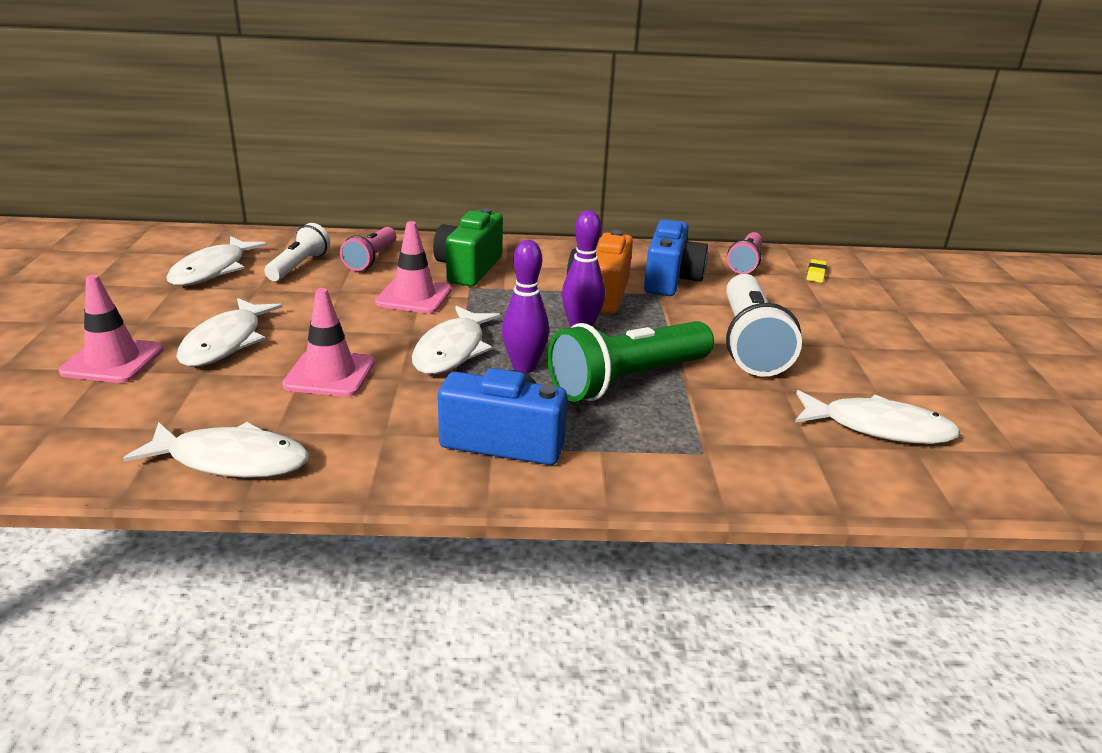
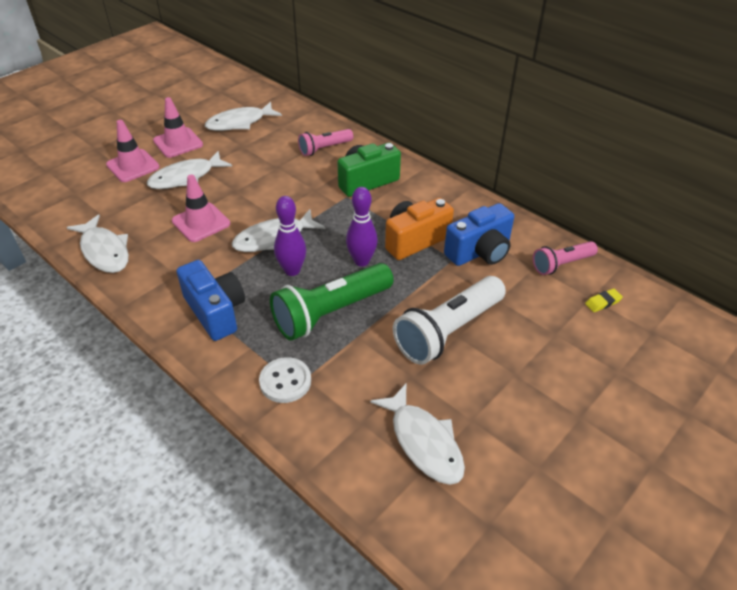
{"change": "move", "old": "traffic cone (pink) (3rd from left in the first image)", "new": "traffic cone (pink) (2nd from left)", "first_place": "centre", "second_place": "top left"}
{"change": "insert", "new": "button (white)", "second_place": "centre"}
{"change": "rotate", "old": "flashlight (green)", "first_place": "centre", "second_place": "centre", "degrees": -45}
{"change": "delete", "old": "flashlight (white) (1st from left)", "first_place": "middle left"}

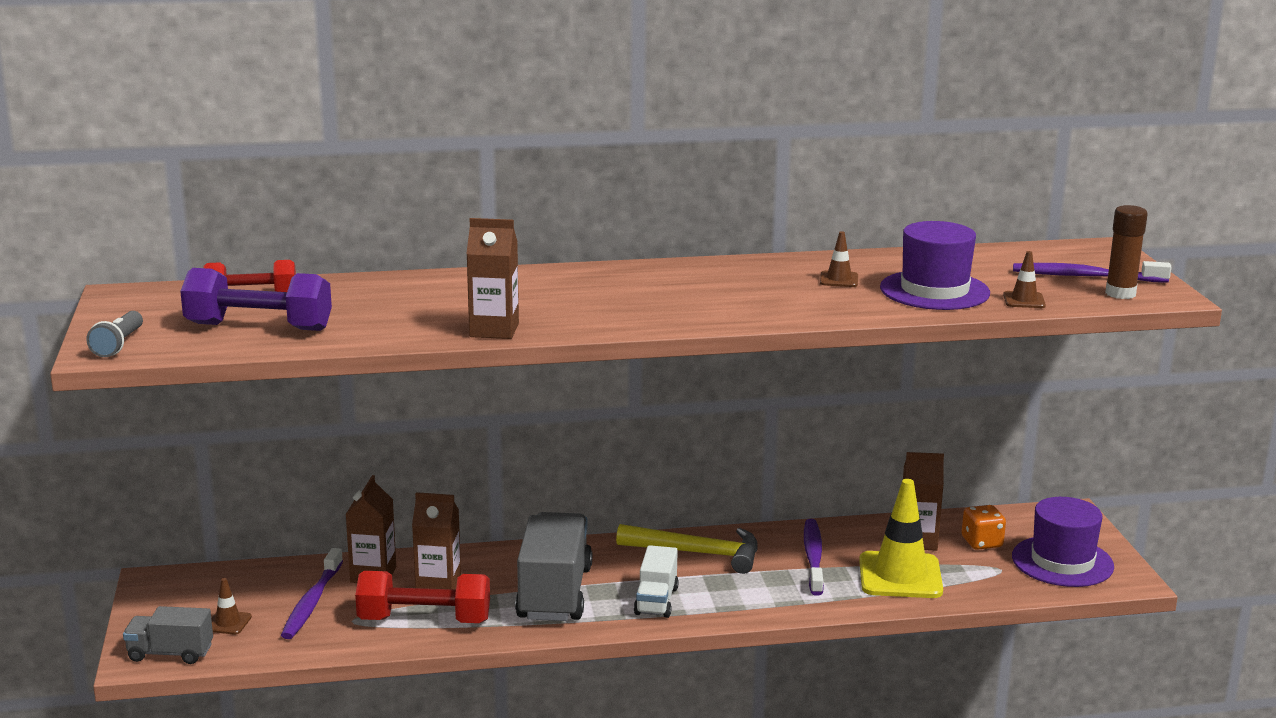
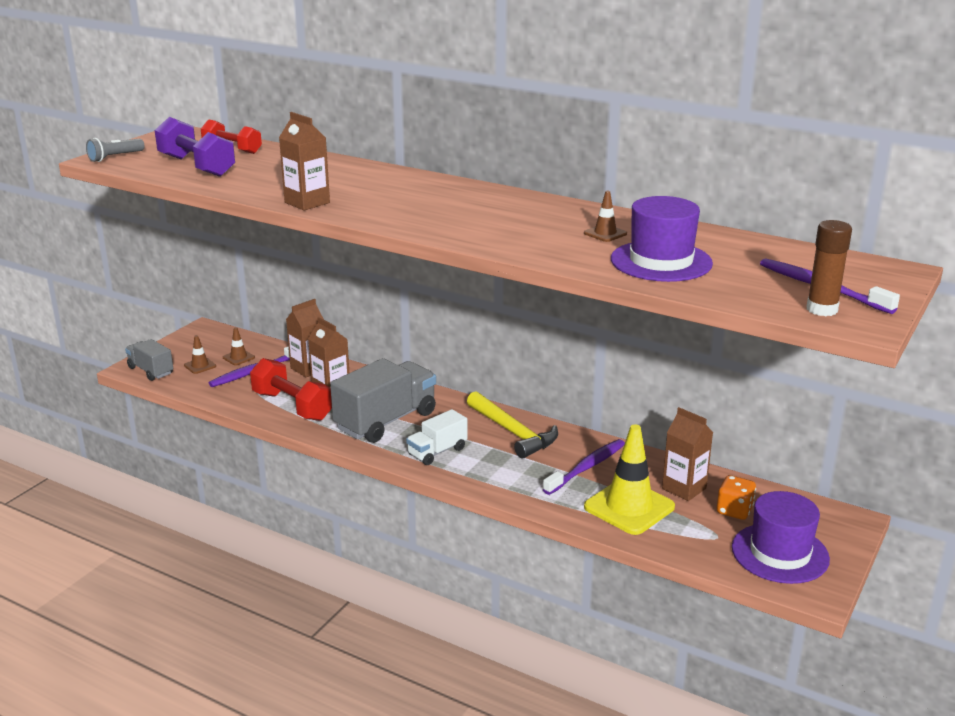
{"change": "move", "old": "traffic cone (brown) (3rd from left in the first image)", "new": "traffic cone (brown) (2nd from left)", "first_place": "middle right", "second_place": "middle left"}

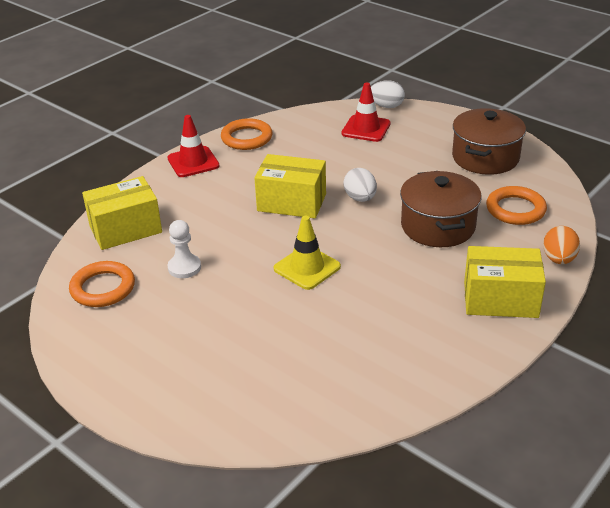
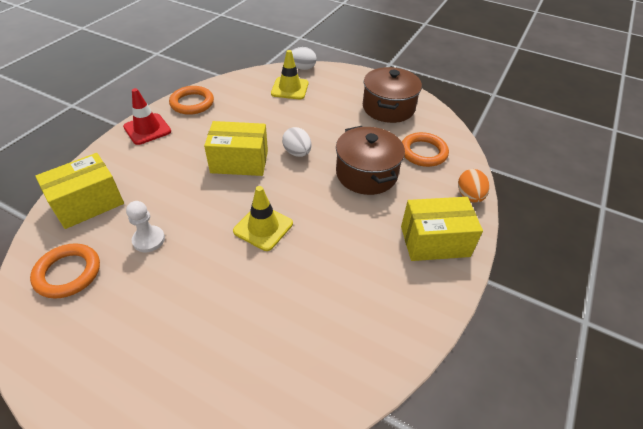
{"change": "recolor", "old": "traffic cone (red) (2nd from left)", "new": "traffic cone (yellow) (2nd from left)", "first_place": "top centre", "second_place": "top centre"}

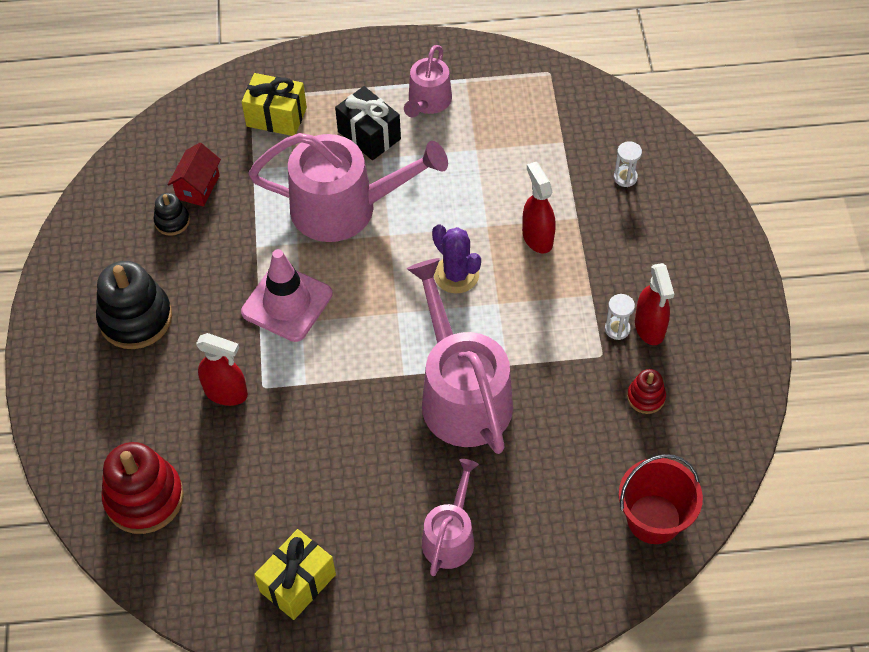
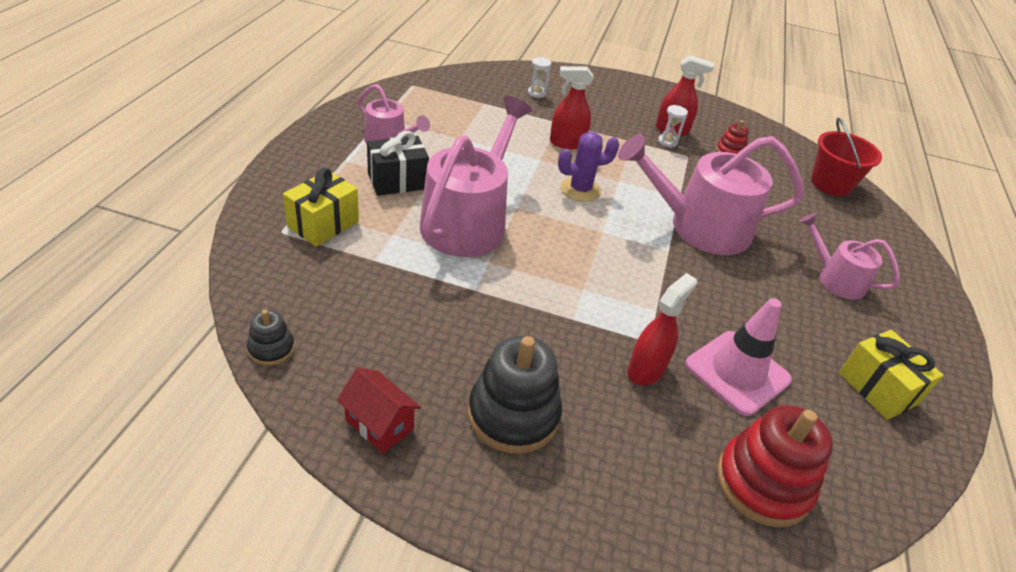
{"change": "move", "old": "stacking toy (black) (2nd from left in the first image)", "new": "stacking toy (black) (1st from left)", "first_place": "top left", "second_place": "middle left"}
{"change": "move", "old": "house (red)", "first_place": "top left", "second_place": "bottom centre"}
{"change": "move", "old": "traffic cone (pink)", "first_place": "middle left", "second_place": "middle right"}

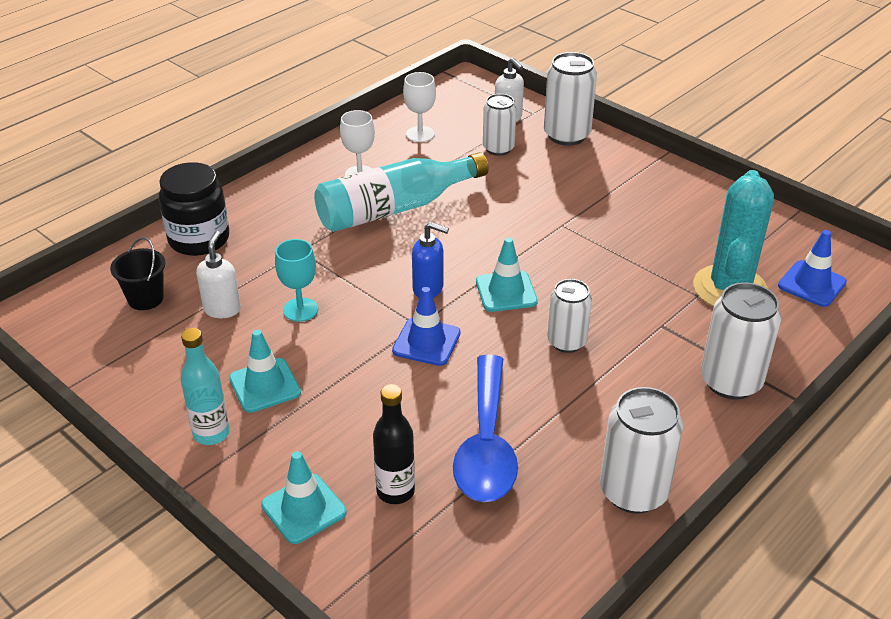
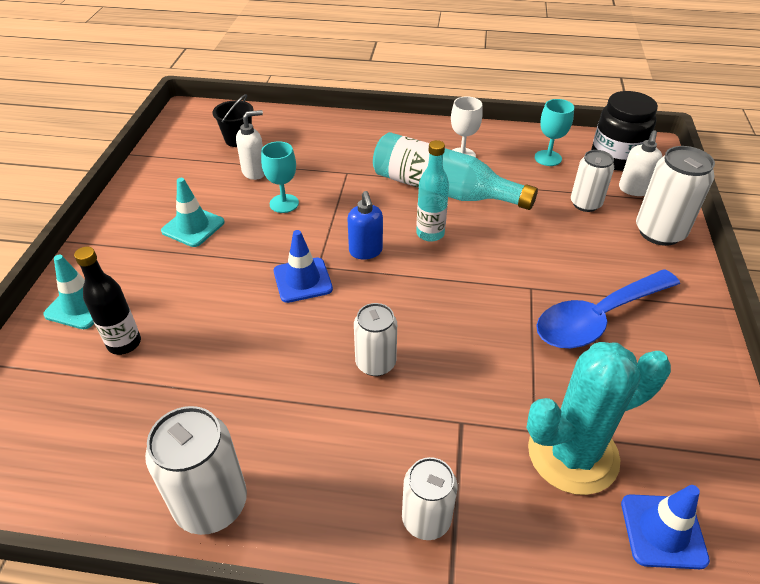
{"change": "resize", "old": "can (white) (5th from left in the first image)", "first_place": "middle right", "second_place": "bottom centre", "factor": 0.66}
{"change": "move", "old": "bottle (turquoise) (1st from left)", "first_place": "middle left", "second_place": "top centre"}
{"change": "recolor", "old": "goblet (white) (2nd from left)", "new": "goblet (turquoise) (2nd from left)", "first_place": "top centre", "second_place": "top right"}
{"change": "move", "old": "spoon (blue)", "first_place": "bottom centre", "second_place": "middle right"}
{"change": "move", "old": "jar (black)", "first_place": "middle left", "second_place": "top right"}
{"change": "delete", "old": "traffic cone (turquoise) (3rd from left)", "first_place": "centre"}

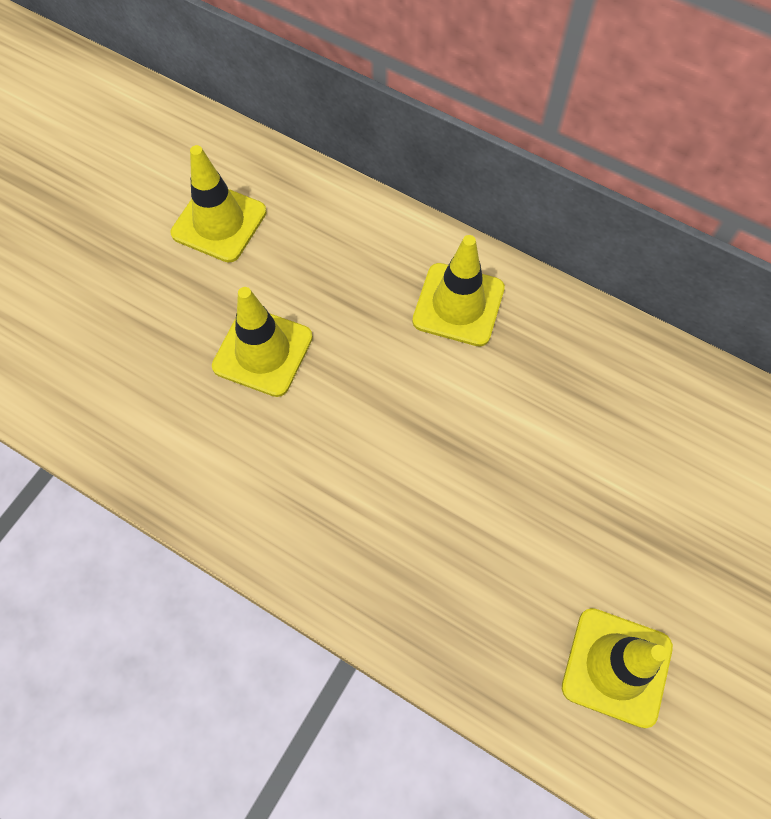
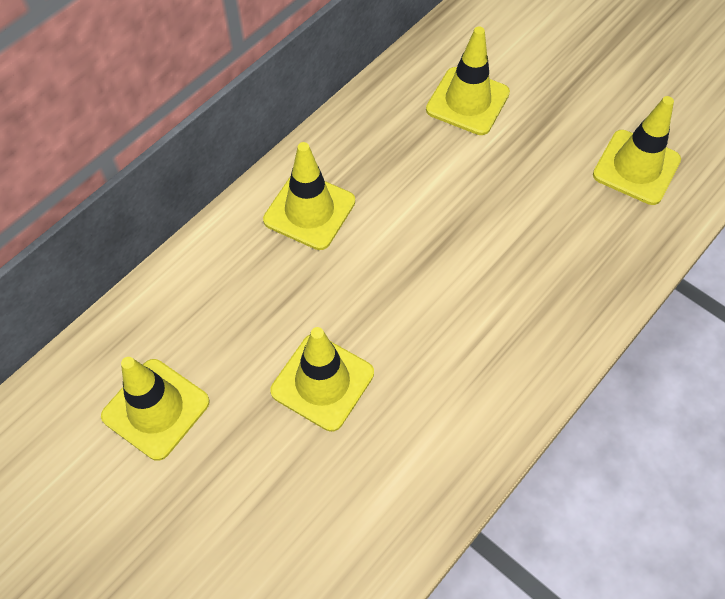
{"change": "insert", "new": "traffic cone (yellow) (4th from left)", "second_place": "top centre"}

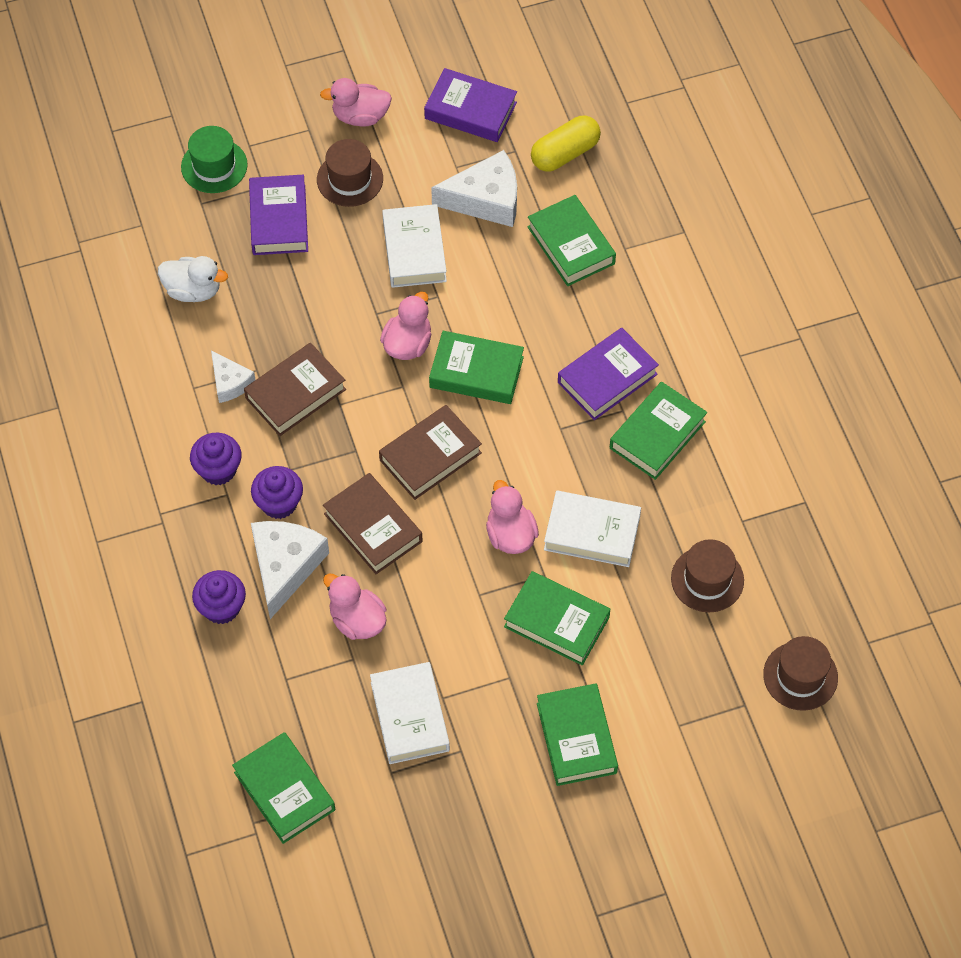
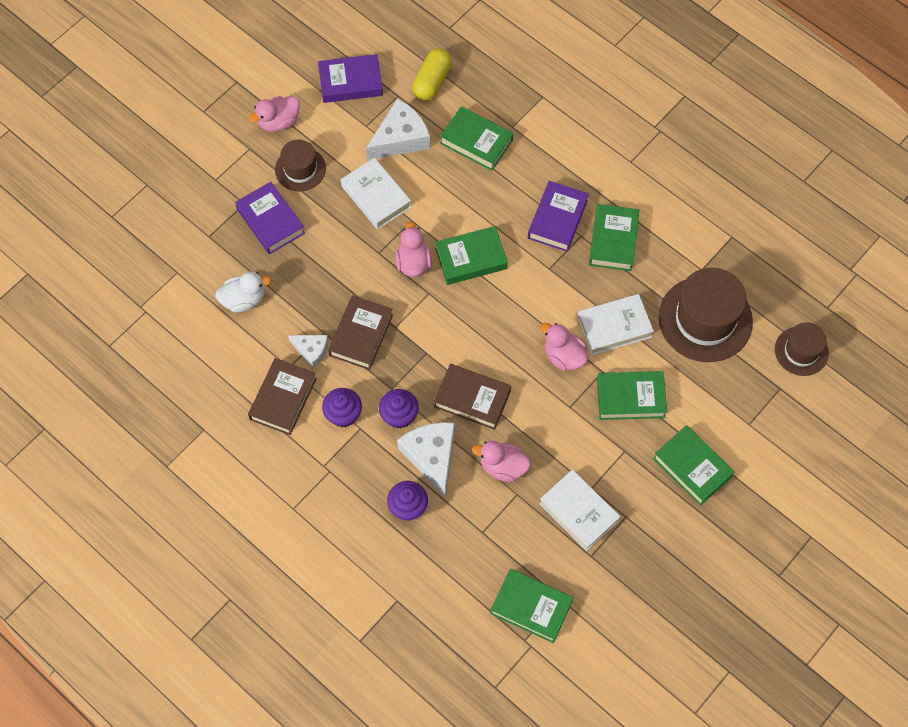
{"change": "move", "old": "book (brown) (3rd from left in the first image)", "new": "book (brown) (1st from left)", "first_place": "centre", "second_place": "middle left"}
{"change": "resize", "old": "hat (brown) (2nd from left)", "first_place": "middle right", "second_place": "middle right", "factor": 1.76}
{"change": "delete", "old": "hat (green)", "first_place": "top left"}

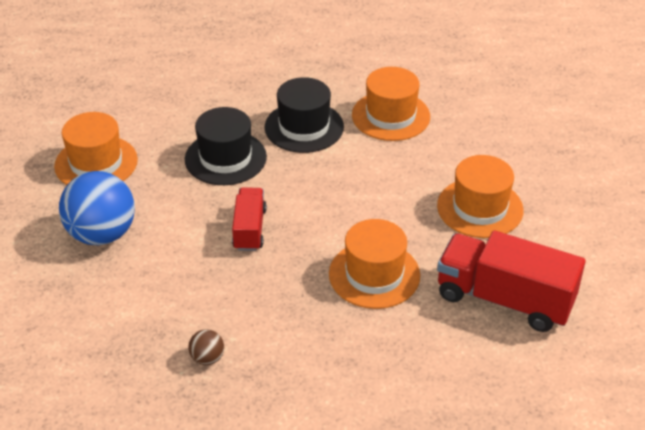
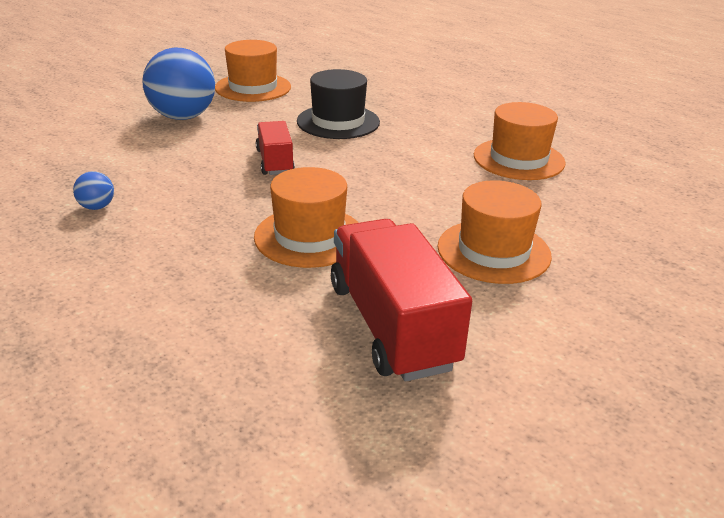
{"change": "recolor", "old": "ball (brown)", "new": "ball (blue) (1st from left)", "first_place": "bottom left", "second_place": "middle left"}
{"change": "rotate", "old": "truck (red) (1st from left)", "first_place": "centre", "second_place": "top centre", "degrees": -60}
{"change": "delete", "old": "hat (black) (2nd from left)", "first_place": "top centre"}

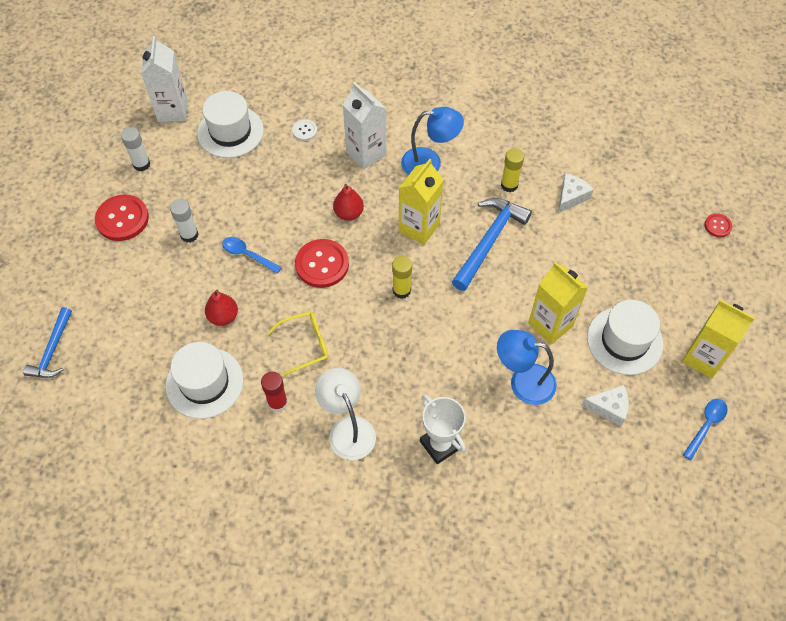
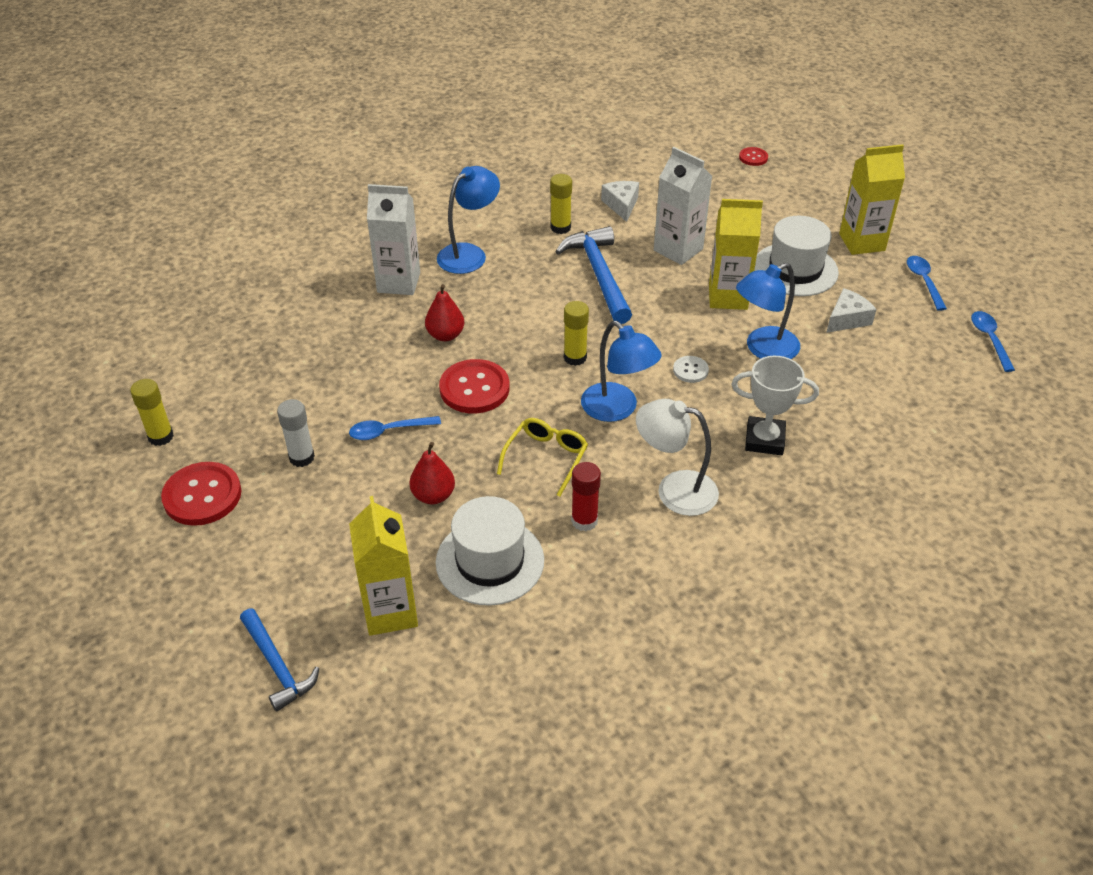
{"change": "recolor", "old": "glue stick (white) (1st from left)", "new": "glue stick (yellow) (1st from left)", "first_place": "top left", "second_place": "middle left"}
{"change": "move", "old": "carton (yellow) (1st from left)", "first_place": "top centre", "second_place": "centre"}
{"change": "insert", "new": "lamp (blue) (2nd from left)", "second_place": "centre"}
{"change": "move", "old": "carton (white) (1st from left in the first image)", "new": "carton (white) (2nd from left)", "first_place": "top left", "second_place": "top centre"}
{"change": "move", "old": "button (white)", "first_place": "top centre", "second_place": "centre"}
{"change": "insert", "new": "spoon (blue) (3rd from left)", "second_place": "middle right"}
{"change": "delete", "old": "hat (white) (2nd from left)", "first_place": "top left"}

